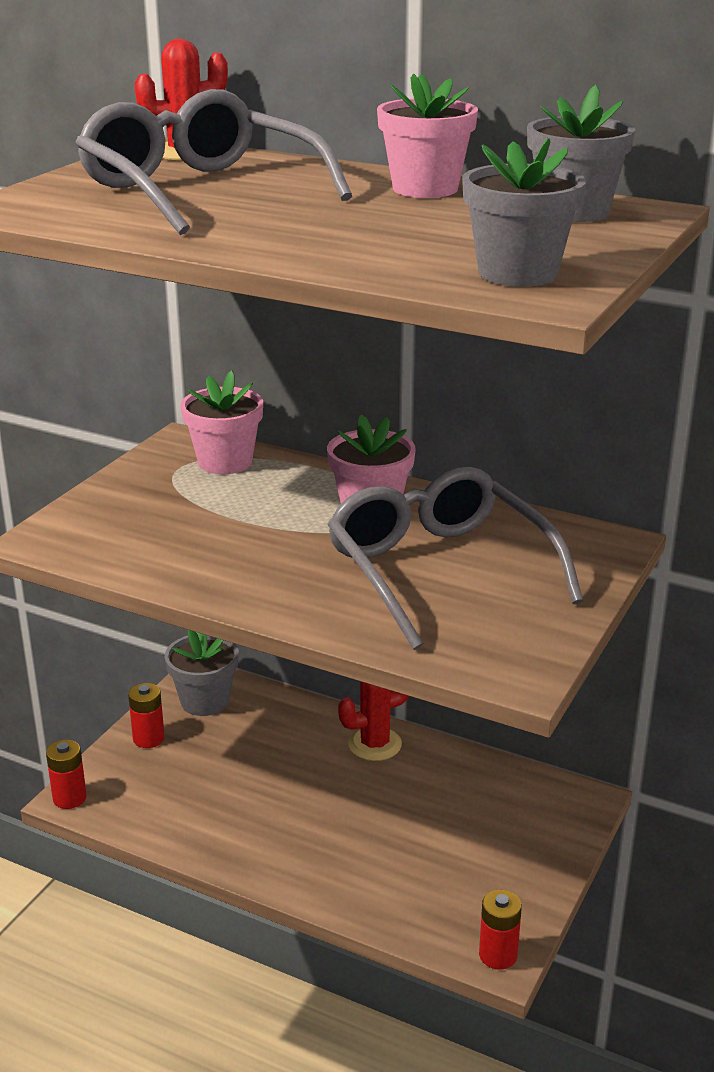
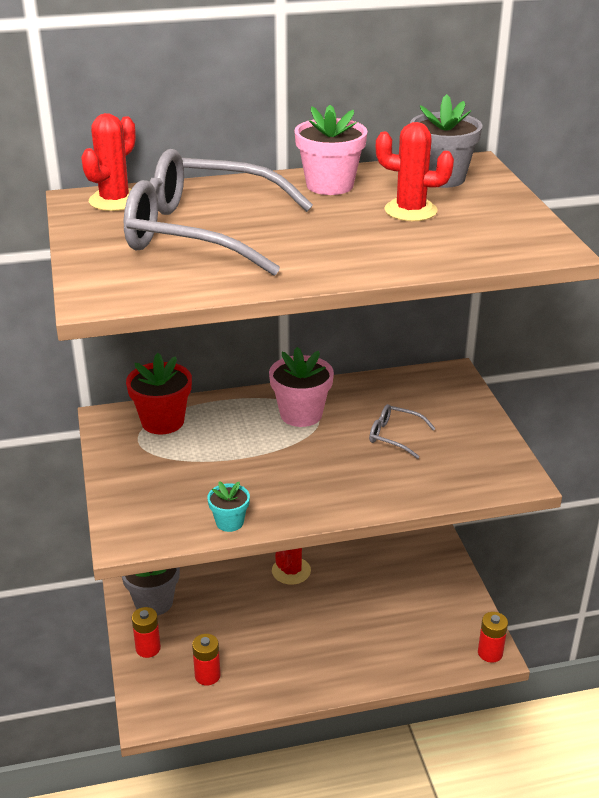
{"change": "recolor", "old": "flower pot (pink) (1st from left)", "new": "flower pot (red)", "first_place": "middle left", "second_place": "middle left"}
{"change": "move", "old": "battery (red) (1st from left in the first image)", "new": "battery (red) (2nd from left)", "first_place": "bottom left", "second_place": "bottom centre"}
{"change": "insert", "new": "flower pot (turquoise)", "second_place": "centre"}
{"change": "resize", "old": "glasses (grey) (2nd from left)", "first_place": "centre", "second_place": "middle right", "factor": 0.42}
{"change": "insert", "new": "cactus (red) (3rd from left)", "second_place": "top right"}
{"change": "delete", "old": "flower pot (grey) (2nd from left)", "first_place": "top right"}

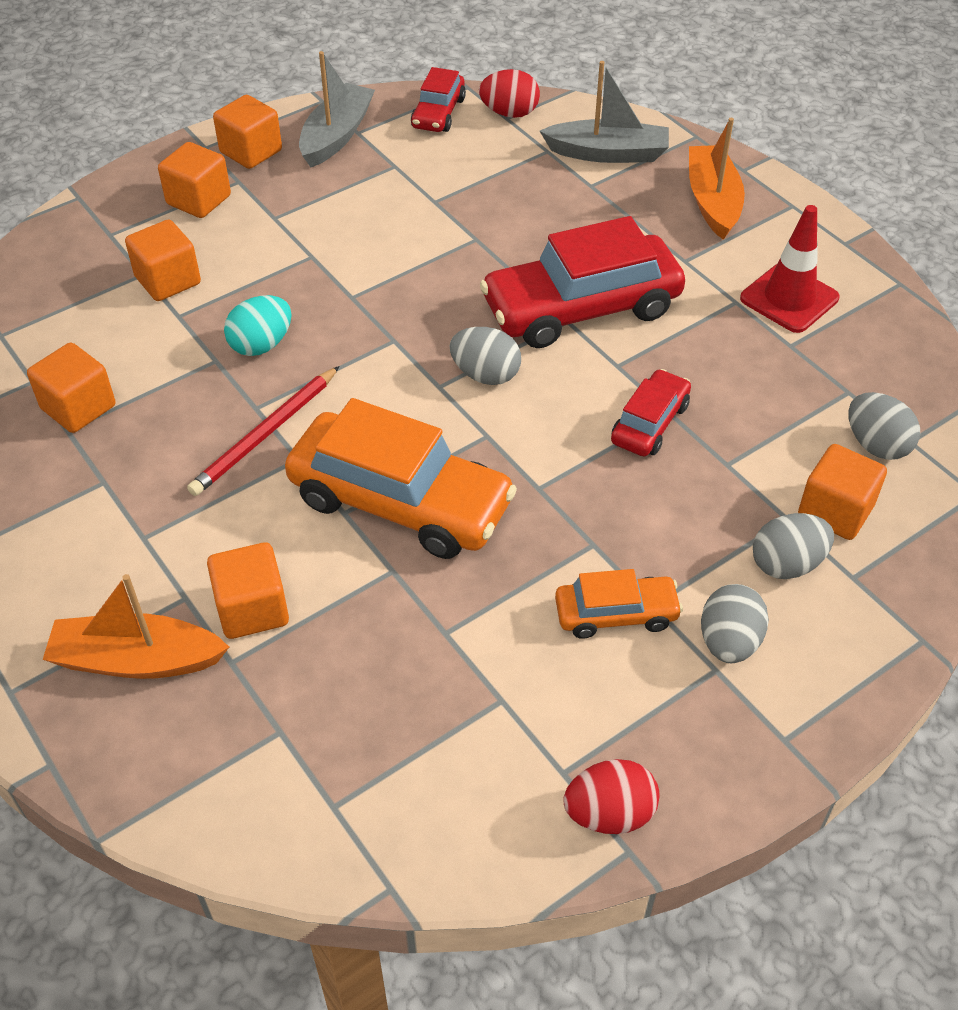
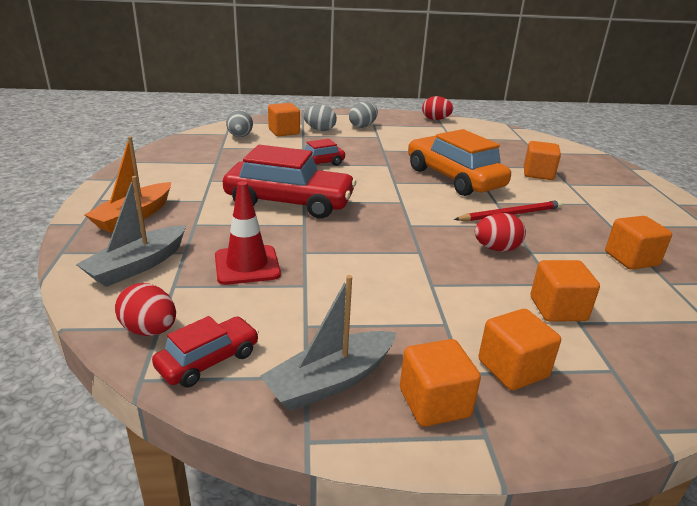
{"change": "rotate", "old": "boat (grey) (2nd from left in the first image)", "first_place": "top centre", "second_place": "middle left", "degrees": -90}
{"change": "move", "old": "traffic cone (red)", "first_place": "top right", "second_place": "centre"}
{"change": "recolor", "old": "egg (turquoise)", "new": "egg (red) (3rd from left)", "first_place": "top left", "second_place": "middle right"}
{"change": "delete", "old": "boat (orange) (1st from left)", "first_place": "middle left"}
{"change": "delete", "old": "egg (grey) (1st from left)", "first_place": "centre"}
{"change": "delete", "old": "car (orange) (2nd from left)", "first_place": "centre"}

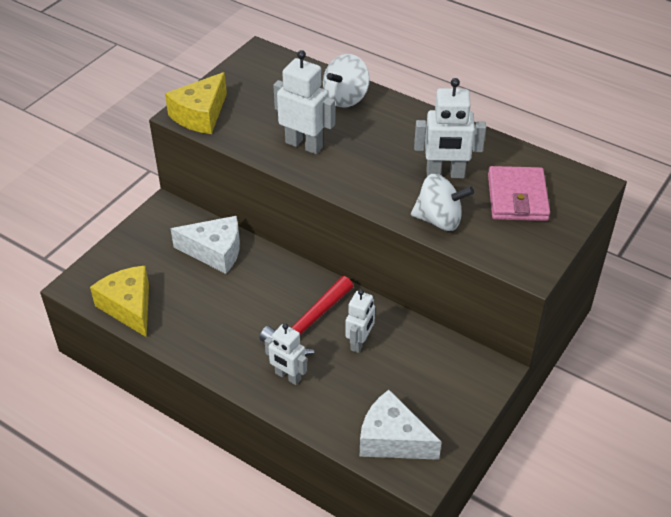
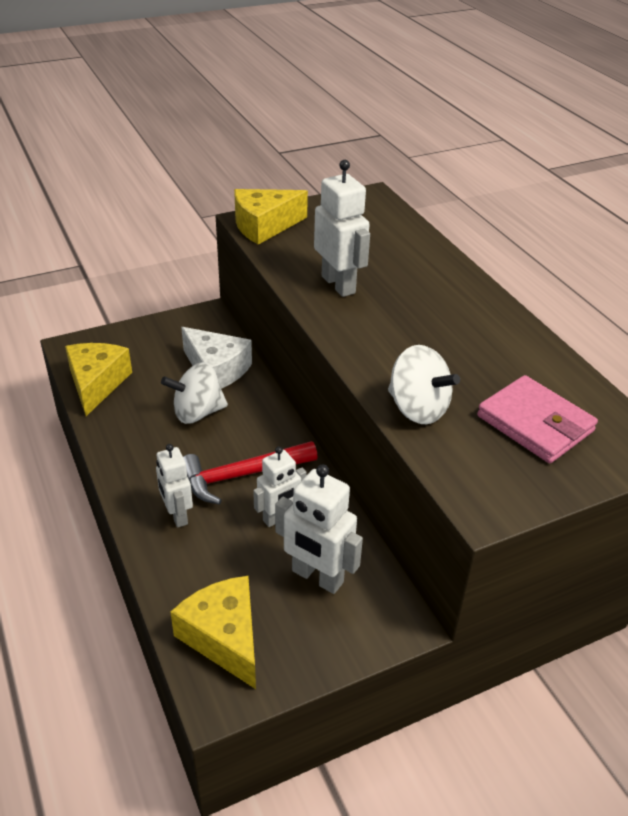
{"change": "move", "old": "spinning top (white) (1st from left)", "first_place": "top centre", "second_place": "middle left"}
{"change": "recolor", "old": "cheese (white) (2nd from left)", "new": "cheese (yellow) (2nd from left)", "first_place": "bottom centre", "second_place": "bottom centre"}
{"change": "move", "old": "robot (white) (4th from left in the first image)", "new": "robot (white) (3rd from left)", "first_place": "top right", "second_place": "centre"}
{"change": "rotate", "old": "wallet (pink)", "first_place": "middle right", "second_place": "middle right", "degrees": -75}

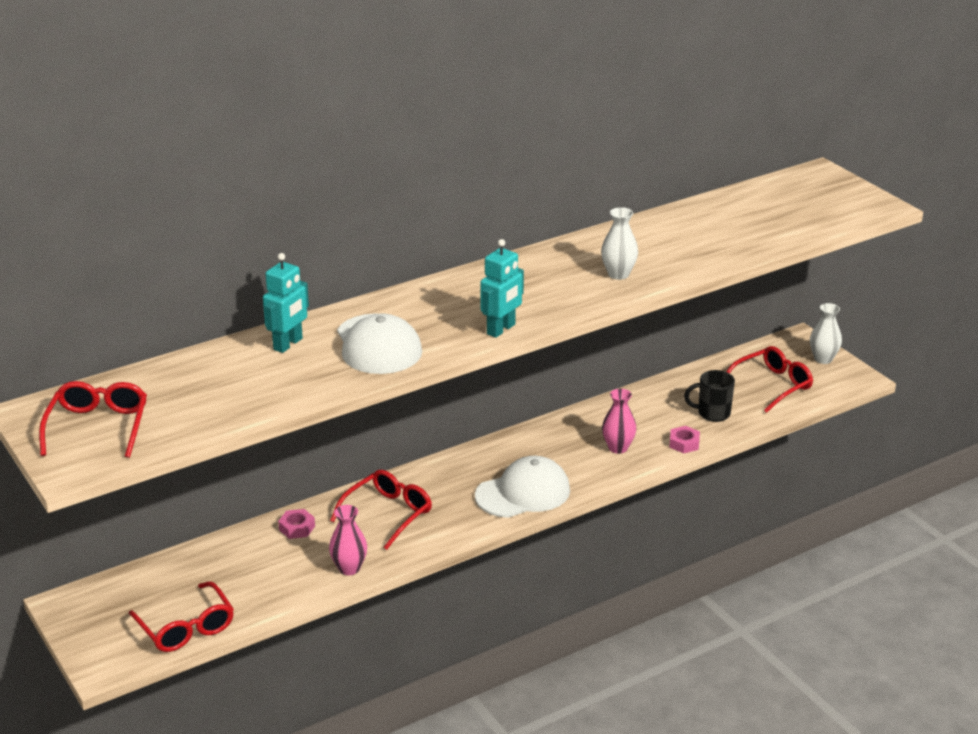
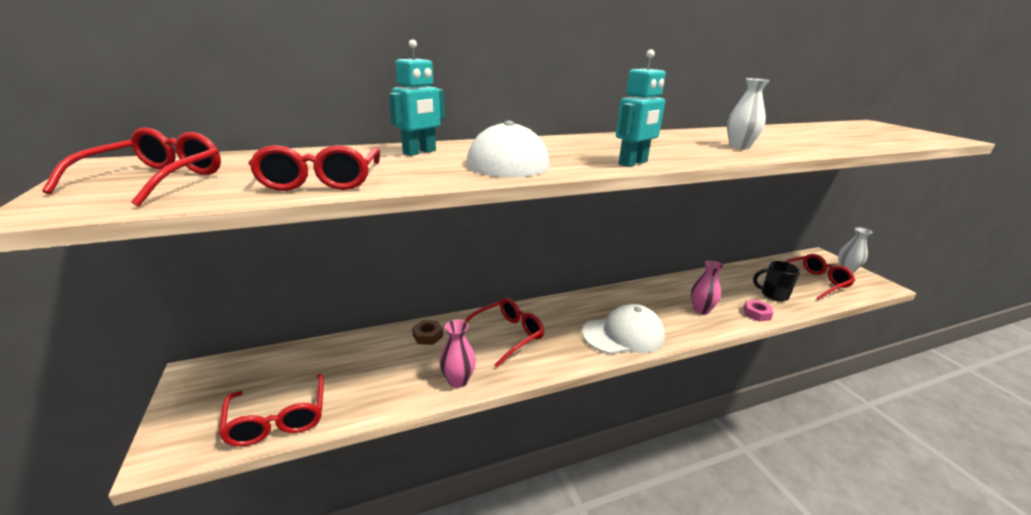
{"change": "insert", "new": "glasses (red) (3rd from left)", "second_place": "top left"}
{"change": "recolor", "old": "nut (pink) (1st from left)", "new": "nut (brown)", "first_place": "bottom left", "second_place": "centre"}

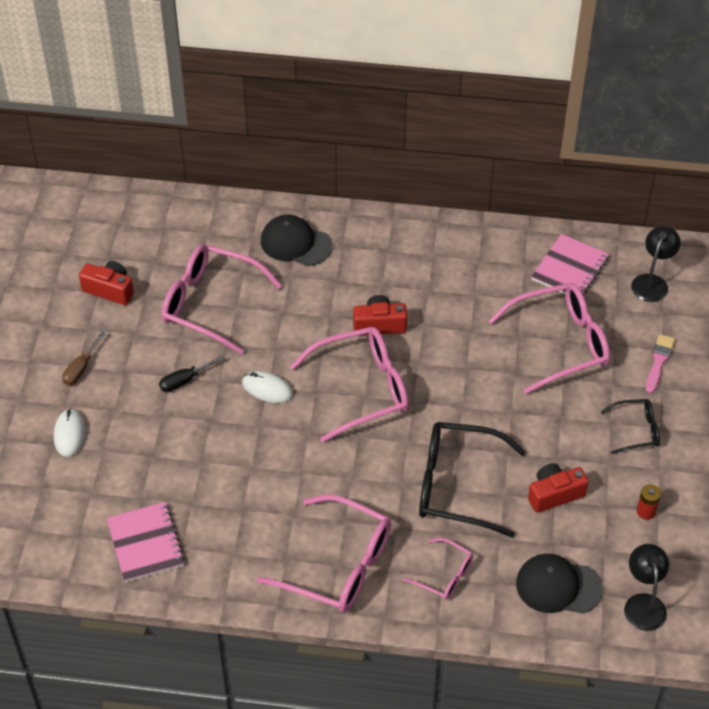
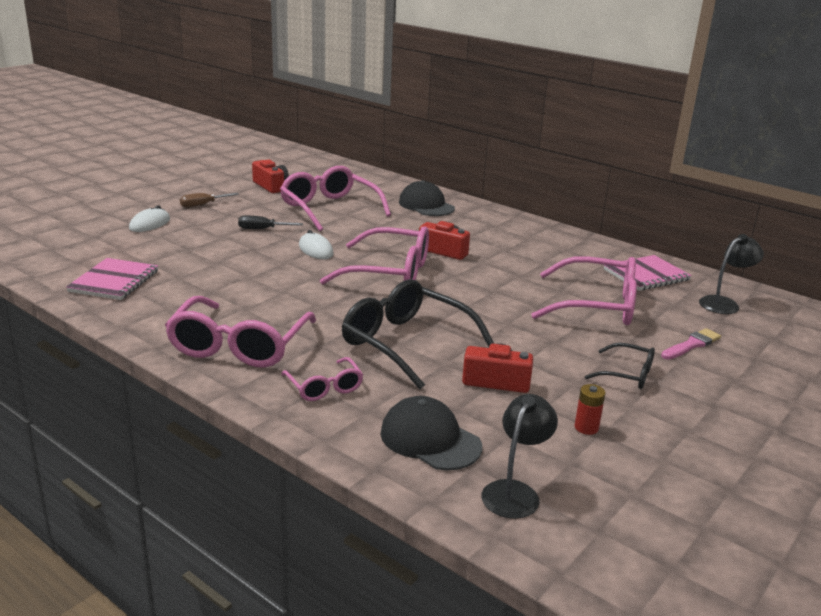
{"change": "rotate", "old": "glasses (pink) (2nd from left in the first image)", "first_place": "bottom centre", "second_place": "middle left", "degrees": 45}

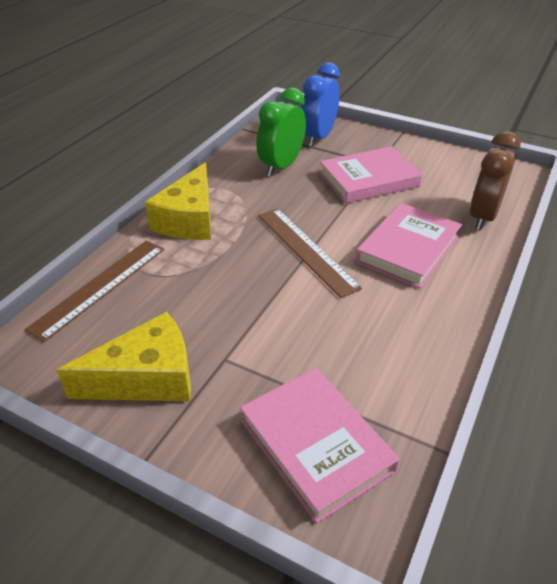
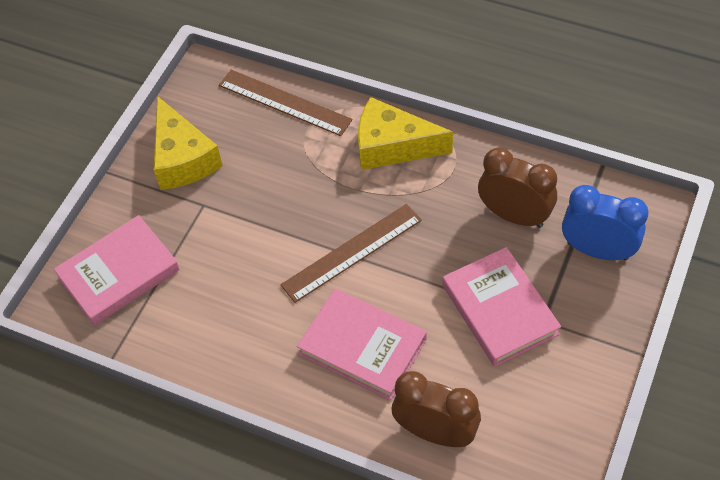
{"change": "recolor", "old": "clock (green)", "new": "clock (brown) (2nd from left)", "first_place": "top centre", "second_place": "middle right"}

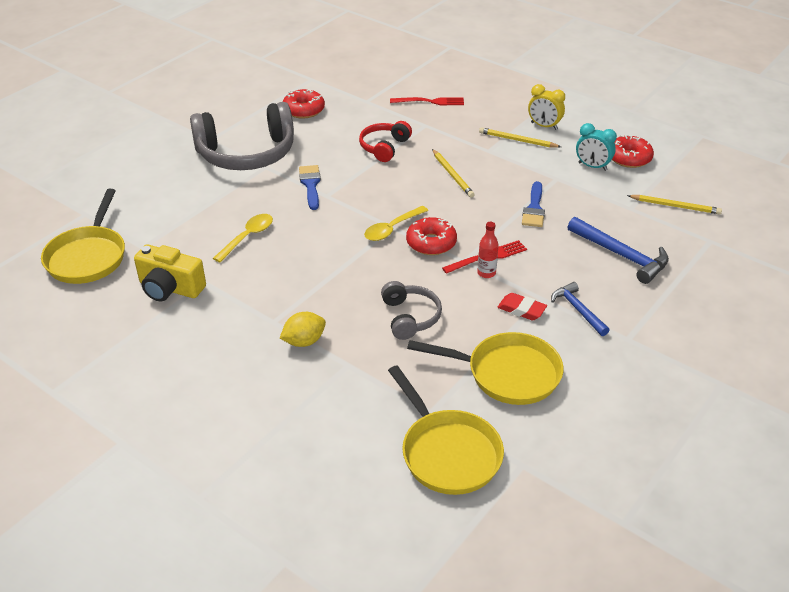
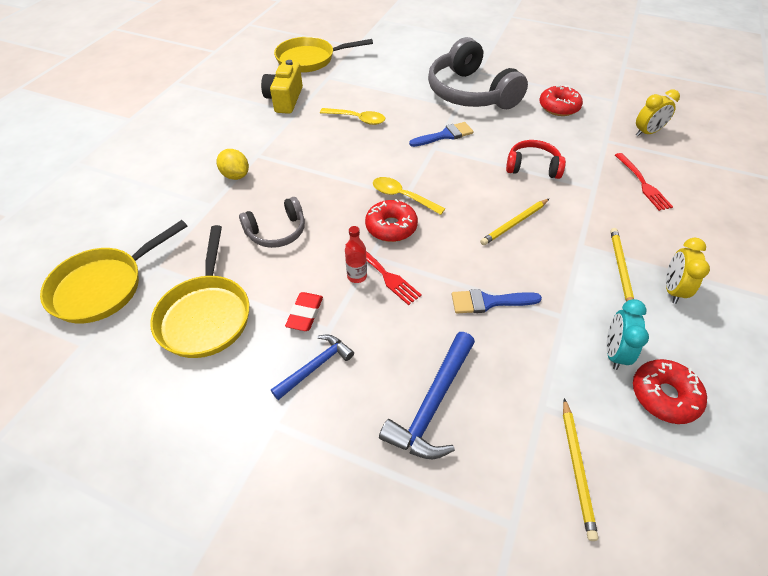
{"change": "insert", "new": "clock (yellow) (1st from left)", "second_place": "top right"}

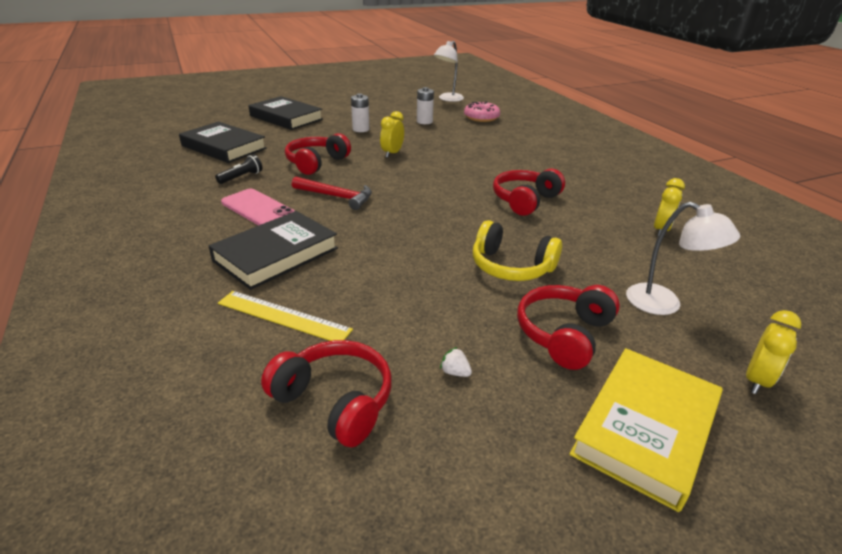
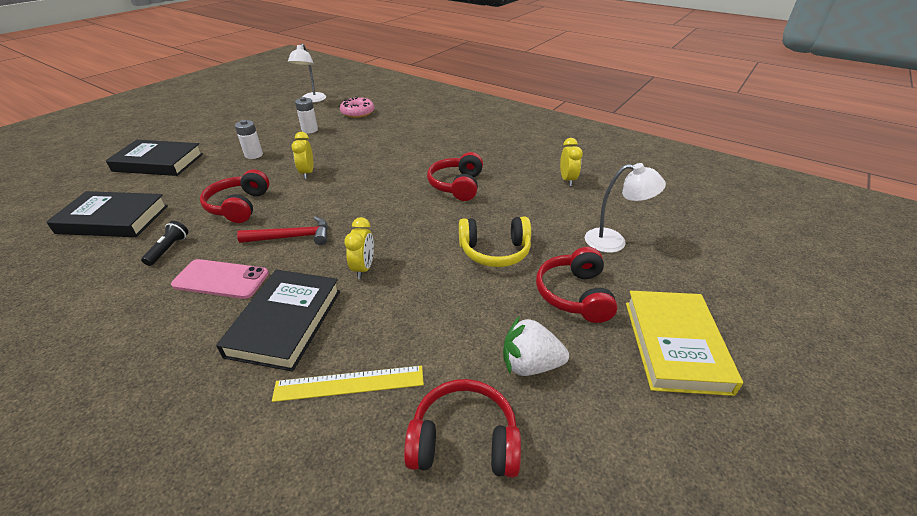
{"change": "move", "old": "clock (yellow) (3rd from left in the first image)", "new": "clock (yellow) (2nd from left)", "first_place": "middle right", "second_place": "centre"}
{"change": "resize", "old": "strawberry (white)", "first_place": "centre", "second_place": "bottom centre", "factor": 2.34}

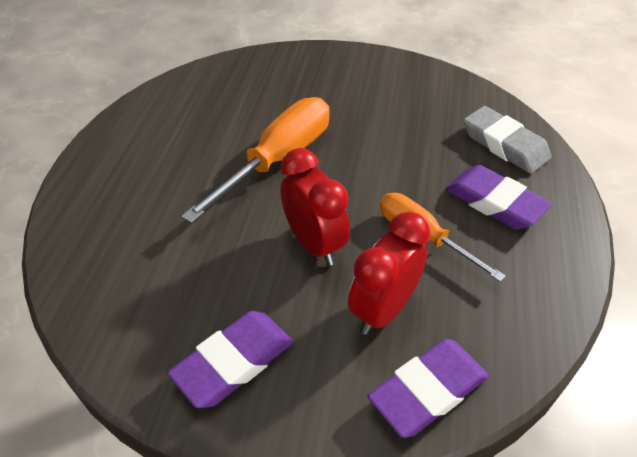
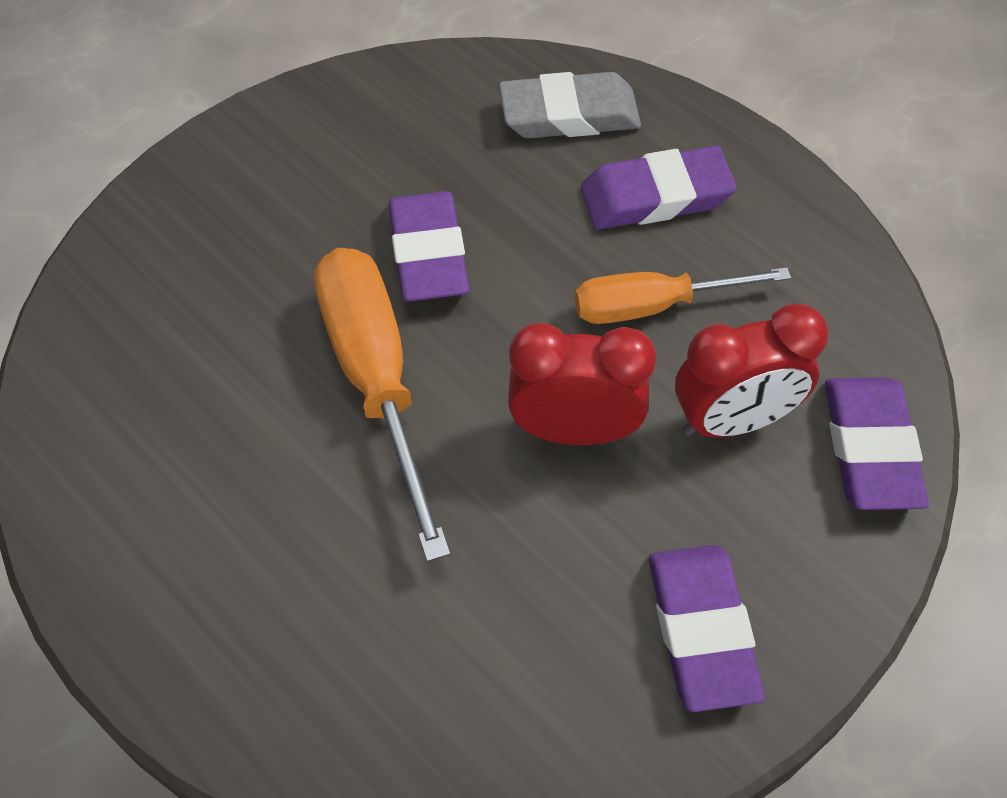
{"change": "insert", "new": "eraser (purple) (1st from left)", "second_place": "top centre"}
{"change": "rotate", "old": "clock (red) (2nd from left)", "first_place": "centre", "second_place": "middle right", "degrees": -90}

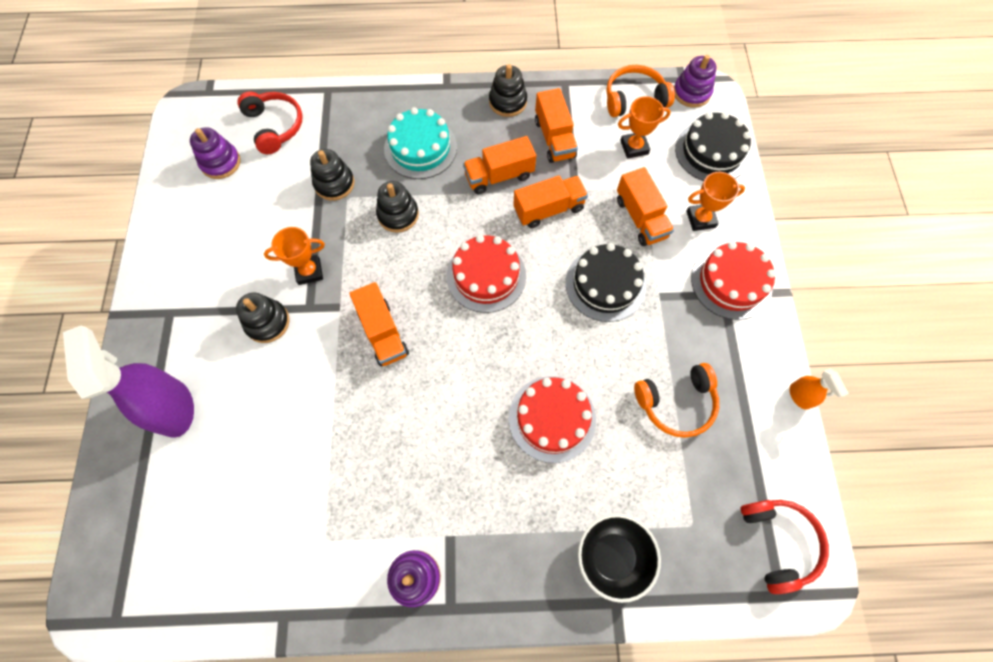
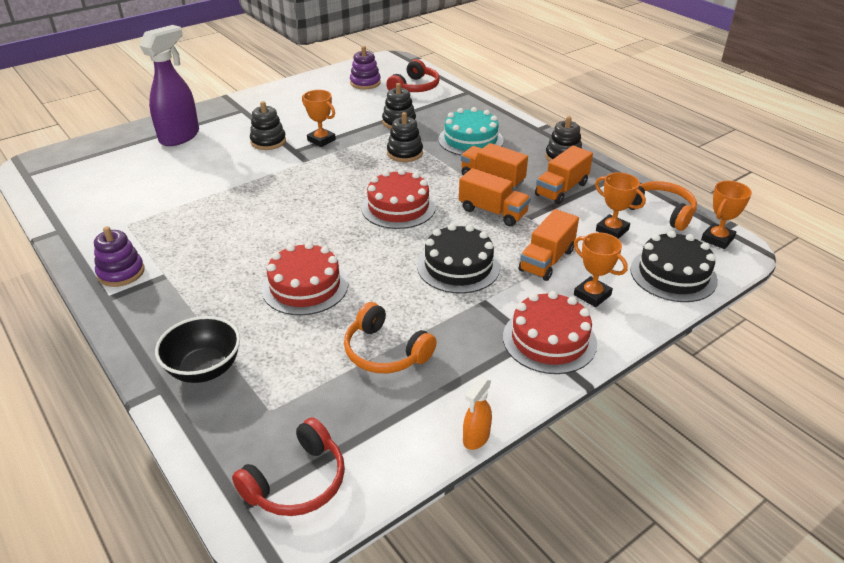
{"change": "replace", "old": "stacking toy (purple) (3rd from left)", "new": "trophy (orange) (4th from left)", "first_place": "top right", "second_place": "middle right"}
{"change": "delete", "old": "truck (orange) (1st from left)", "first_place": "centre"}

